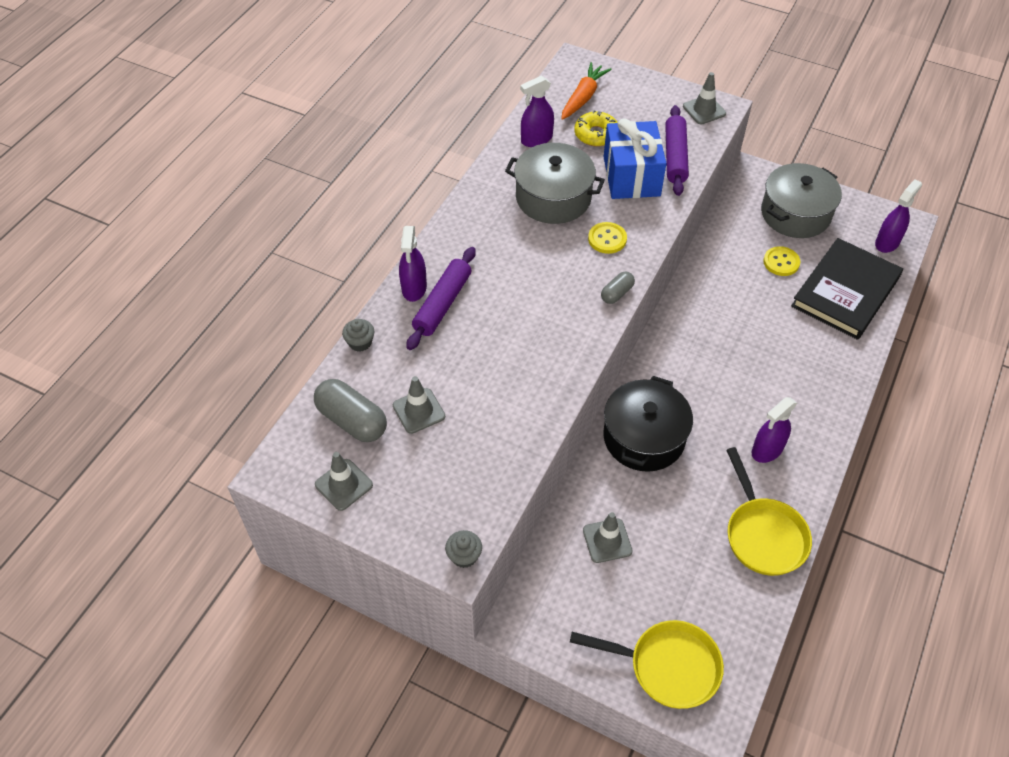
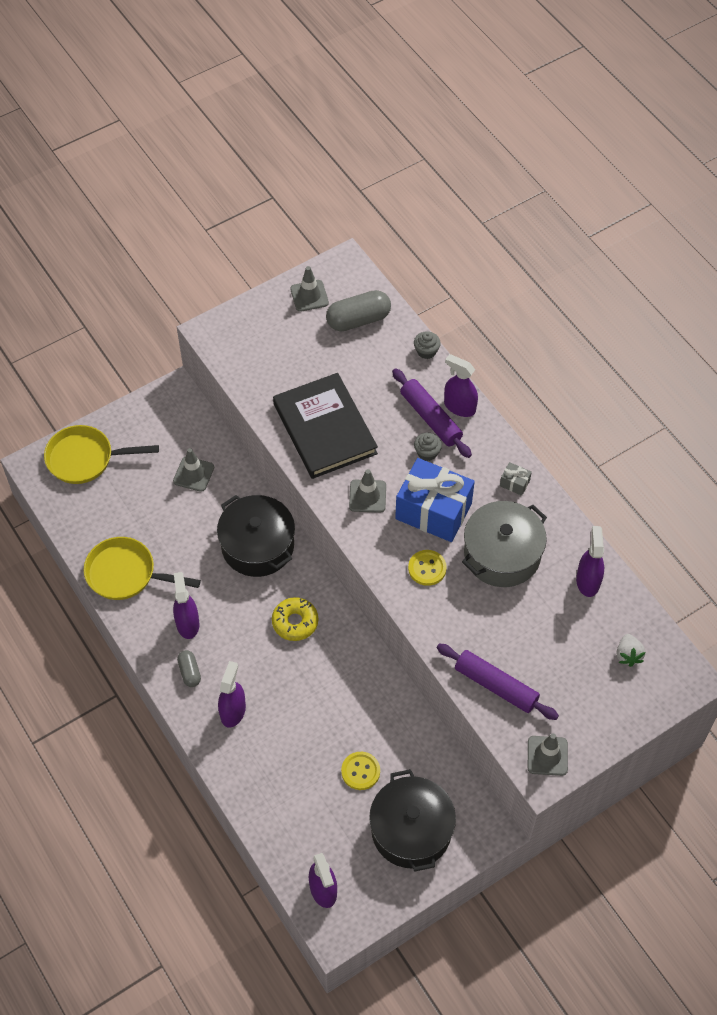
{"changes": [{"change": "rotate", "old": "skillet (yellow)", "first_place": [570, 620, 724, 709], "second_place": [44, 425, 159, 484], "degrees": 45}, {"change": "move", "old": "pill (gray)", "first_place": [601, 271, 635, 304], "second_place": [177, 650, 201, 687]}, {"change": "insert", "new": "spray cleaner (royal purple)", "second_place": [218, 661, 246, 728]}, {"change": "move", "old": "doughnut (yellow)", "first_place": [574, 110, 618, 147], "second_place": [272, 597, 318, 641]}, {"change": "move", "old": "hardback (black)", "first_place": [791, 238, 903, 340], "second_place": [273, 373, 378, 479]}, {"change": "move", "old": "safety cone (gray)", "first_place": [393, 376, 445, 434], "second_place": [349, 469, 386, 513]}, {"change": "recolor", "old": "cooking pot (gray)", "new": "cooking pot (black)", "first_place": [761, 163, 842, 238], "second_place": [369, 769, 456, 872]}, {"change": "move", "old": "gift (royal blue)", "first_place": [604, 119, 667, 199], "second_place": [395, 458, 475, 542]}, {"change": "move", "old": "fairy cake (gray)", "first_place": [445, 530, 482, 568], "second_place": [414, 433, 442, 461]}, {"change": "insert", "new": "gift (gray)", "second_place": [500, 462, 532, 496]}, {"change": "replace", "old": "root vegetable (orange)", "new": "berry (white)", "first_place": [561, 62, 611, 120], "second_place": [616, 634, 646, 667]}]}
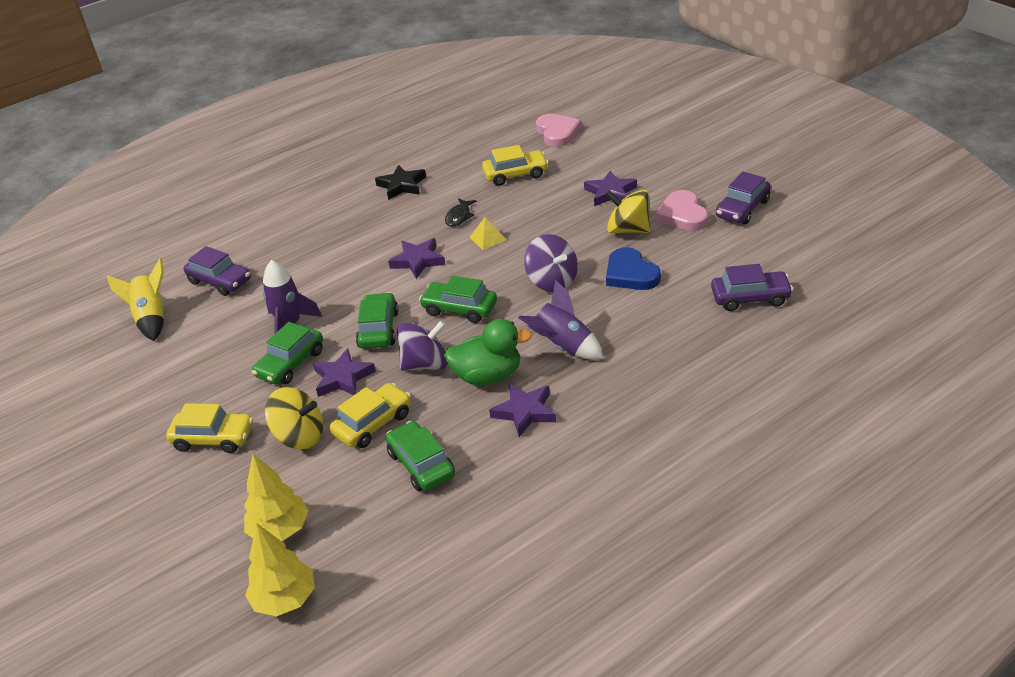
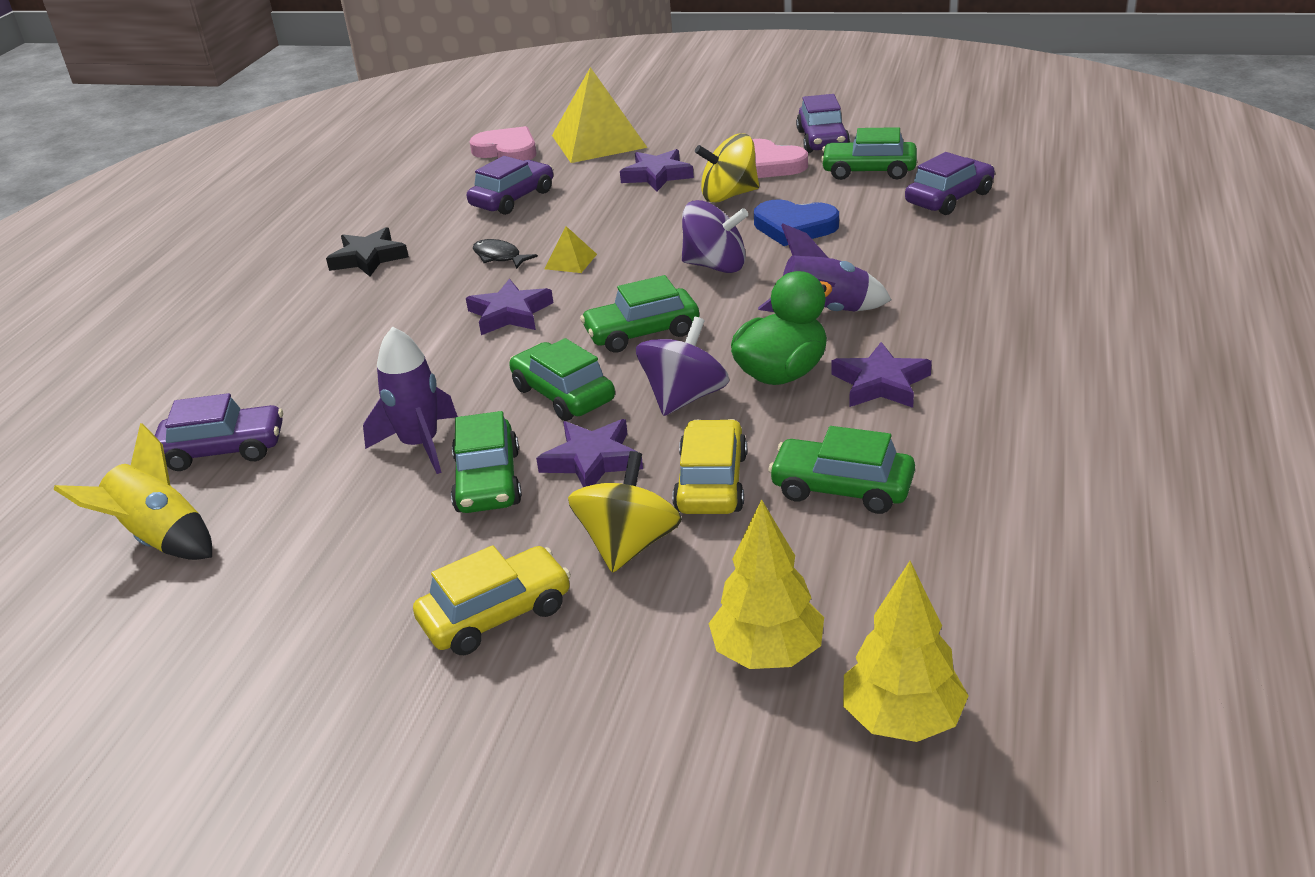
{"changes": [{"change": "recolor", "old": "car (yellow)", "new": "car (royal purple)", "first_place": [482, 145, 548, 186], "second_place": [467, 156, 553, 215]}, {"change": "rotate", "old": "toy fish (black)", "first_place": [445, 198, 477, 227], "second_place": [473, 239, 538, 269], "degrees": 150}, {"change": "insert", "new": "solid pyramid (yellow)", "second_place": [552, 67, 647, 163]}, {"change": "rotate", "old": "spinning top (yellow)", "first_place": [265, 387, 323, 449], "second_place": [568, 451, 682, 573], "degrees": -45}, {"change": "insert", "new": "car (leaf-green)", "second_place": [821, 127, 917, 180]}]}
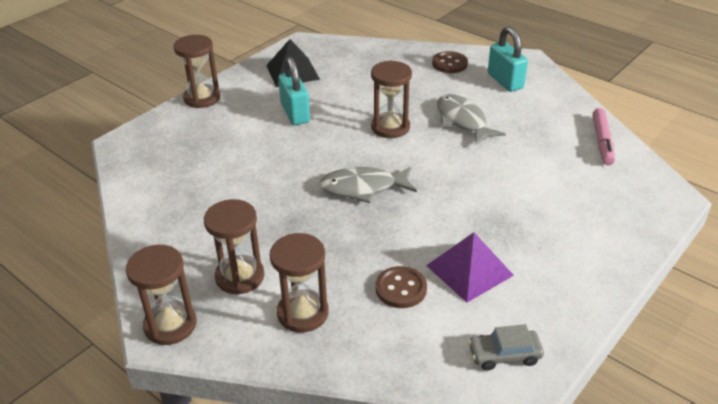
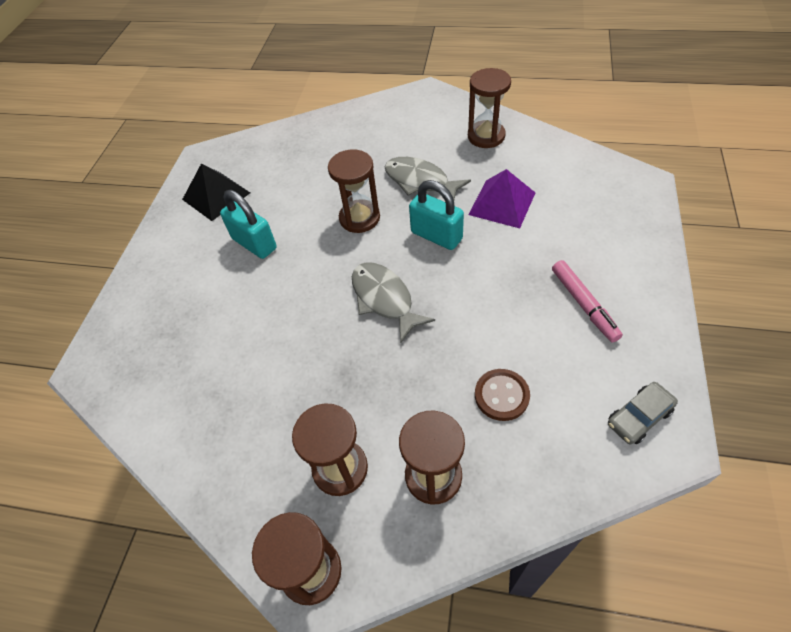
{"changes": [{"change": "rotate", "old": "toy fish (gray)", "first_place": [319, 167, 417, 203], "second_place": [352, 262, 435, 343], "degrees": 90}, {"change": "move", "old": "lock (aqua)", "first_place": [488, 26, 528, 92], "second_place": [409, 180, 464, 250]}, {"change": "move", "old": "sand timer (russet)", "first_place": [173, 35, 221, 108], "second_place": [468, 68, 511, 148]}, {"change": "move", "old": "solid pyramid (royal purple)", "first_place": [426, 232, 514, 302], "second_place": [468, 169, 535, 228]}, {"change": "move", "old": "felt pen (rosy)", "first_place": [593, 108, 615, 165], "second_place": [552, 260, 623, 342]}, {"change": "delete", "old": "button (russet)", "first_place": [432, 51, 468, 73]}]}
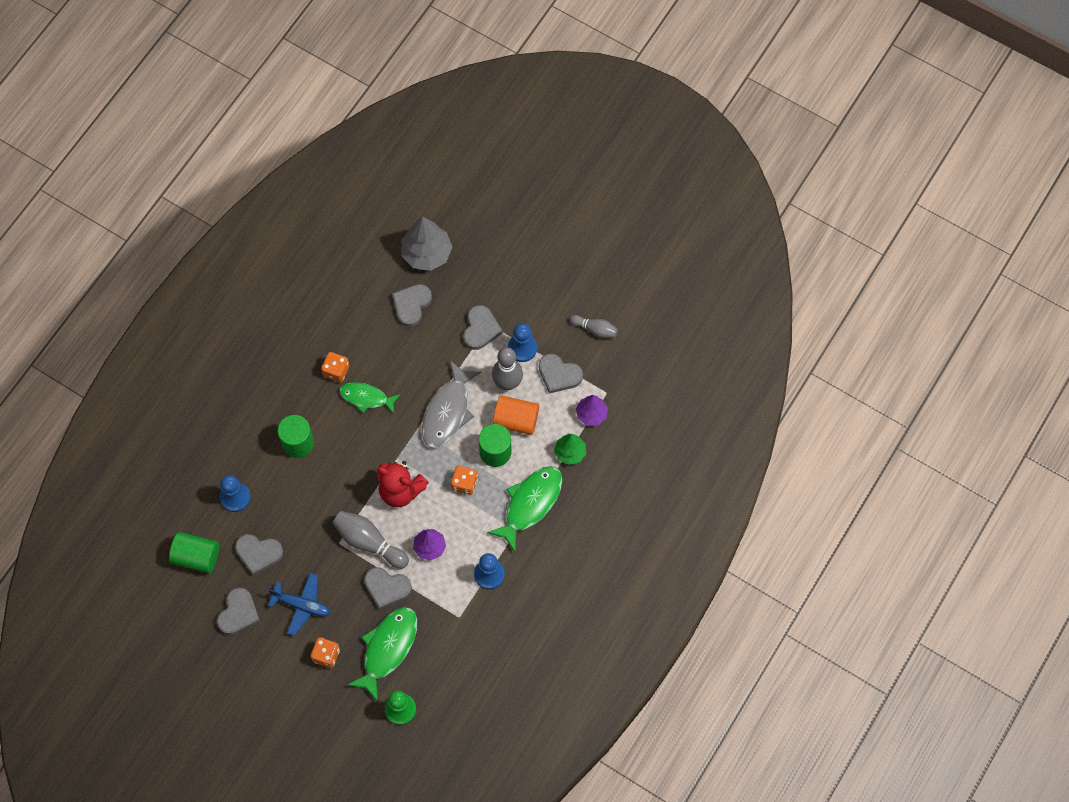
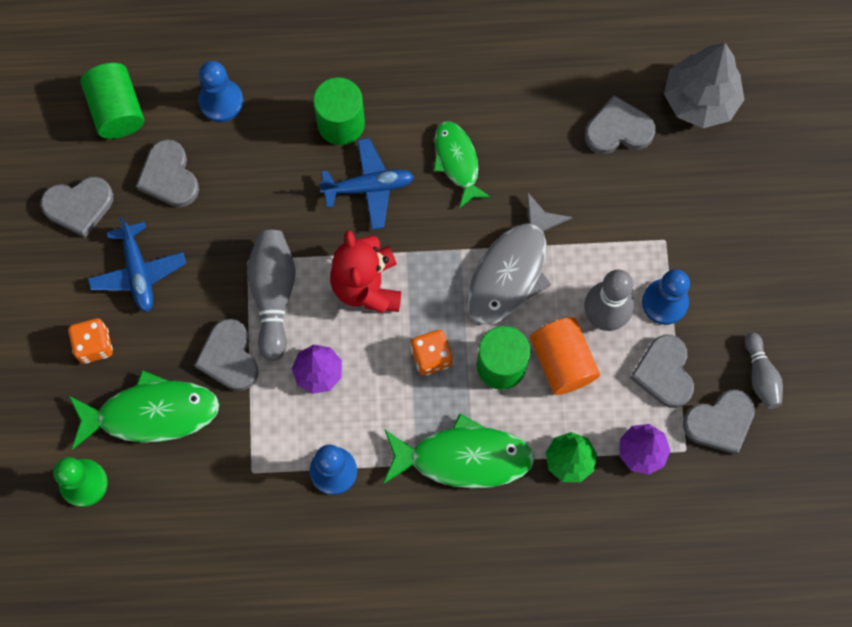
{"changes": [{"change": "insert", "new": "toy plane (royal blue)", "second_place": [319, 138, 414, 230]}, {"change": "rotate", "old": "toy fish (gray)", "first_place": [422, 361, 482, 448], "second_place": [467, 192, 573, 325], "degrees": -45}, {"change": "move", "old": "heart (gray)", "first_place": [463, 305, 503, 350], "second_place": [683, 389, 755, 455]}, {"change": "delete", "old": "game die (orange)", "first_place": [321, 352, 349, 383]}]}
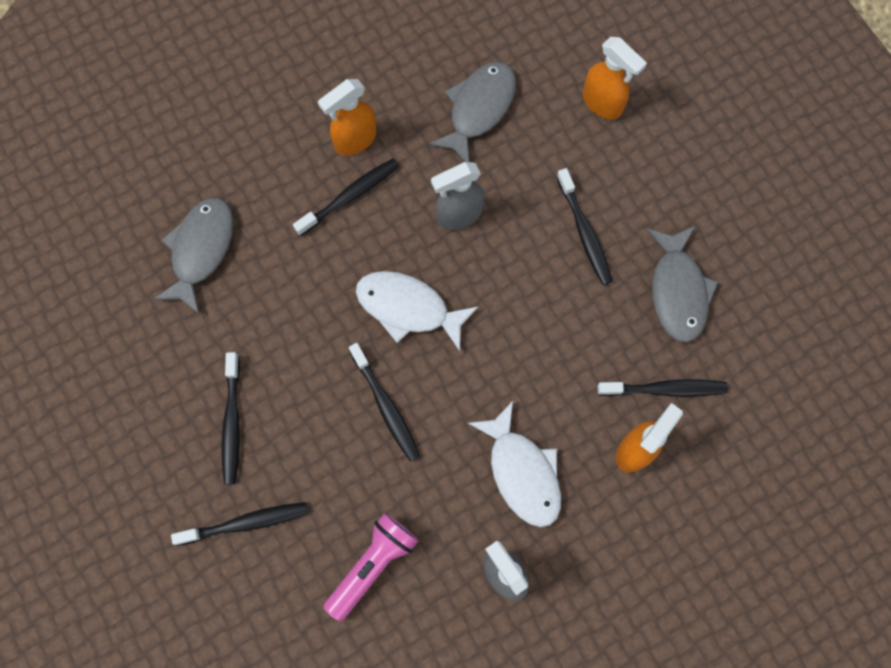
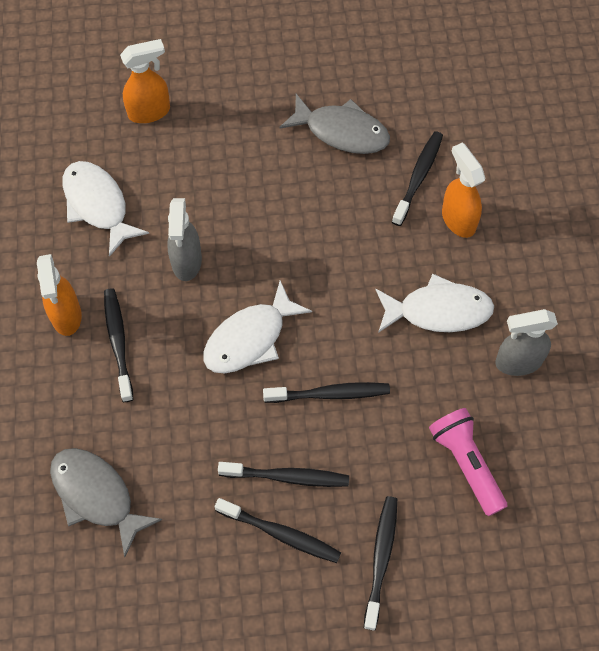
{"changes": [{"change": "recolor", "old": "toy fish (gray)", "new": "toy fish (white)", "first_place": [428, 62, 516, 162], "second_place": [63, 161, 149, 257]}, {"change": "move", "old": "toothbrush (black)", "first_place": [556, 168, 613, 285], "second_place": [218, 462, 349, 487]}]}
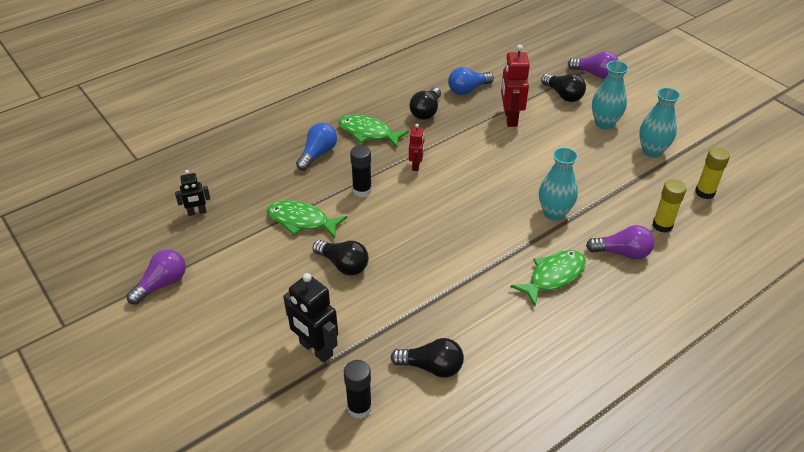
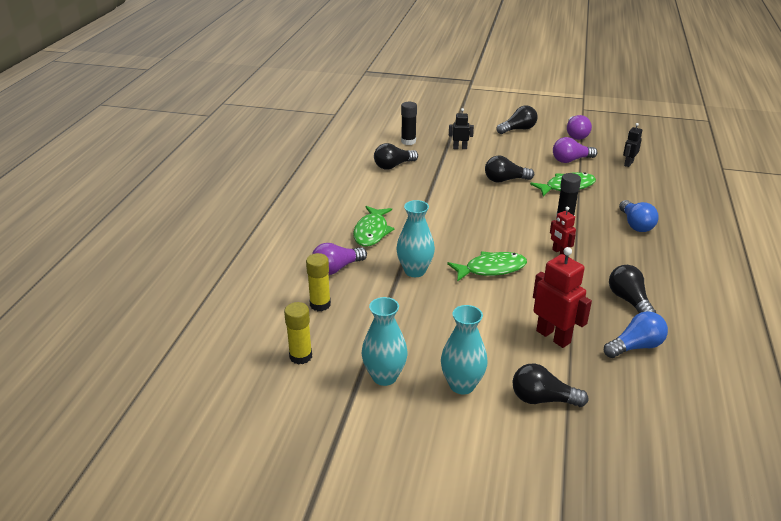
{"changes": [{"change": "move", "old": "toy fish (leaf-green)", "first_place": [338, 115, 409, 148], "second_place": [447, 251, 527, 282]}, {"change": "resize", "old": "robot figure (black)", "first_place": [283, 273, 338, 363], "second_place": [449, 108, 474, 149], "factor": 0.58}, {"change": "insert", "new": "light bulb (black)", "second_place": [496, 105, 538, 134]}, {"change": "move", "old": "light bulb (royal purple)", "first_place": [568, 51, 619, 79], "second_place": [553, 137, 597, 163]}, {"change": "rotate", "old": "light bulb (royal blue)", "first_place": [448, 67, 494, 95], "second_place": [604, 311, 668, 358], "degrees": 45}]}
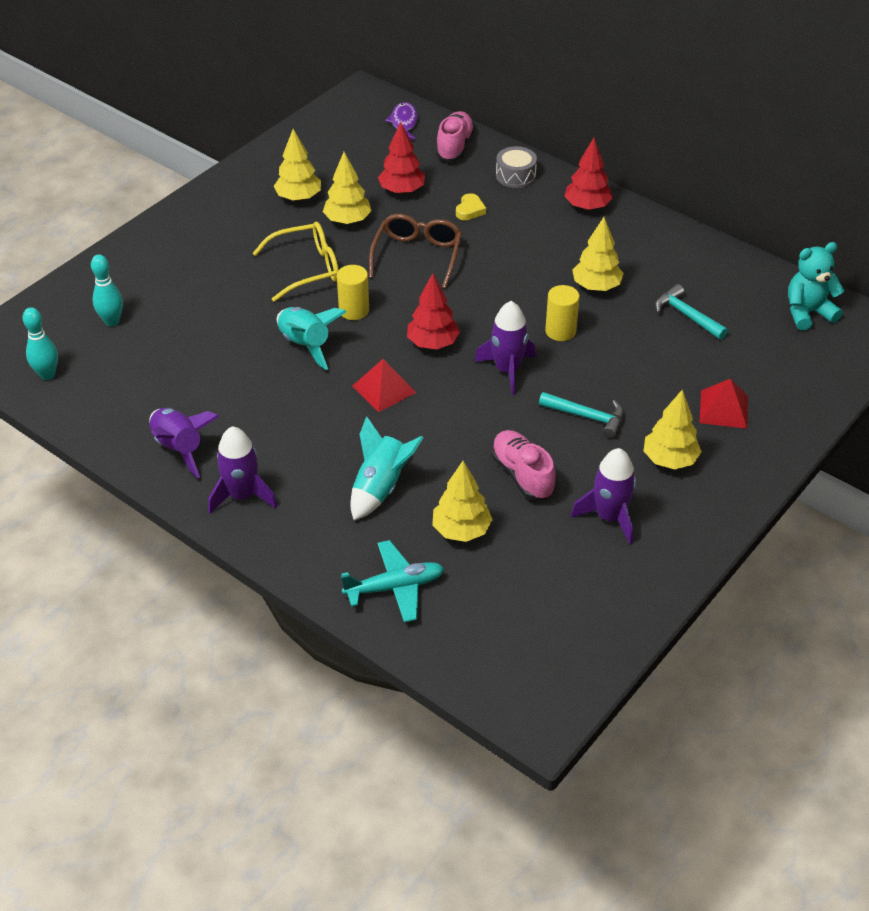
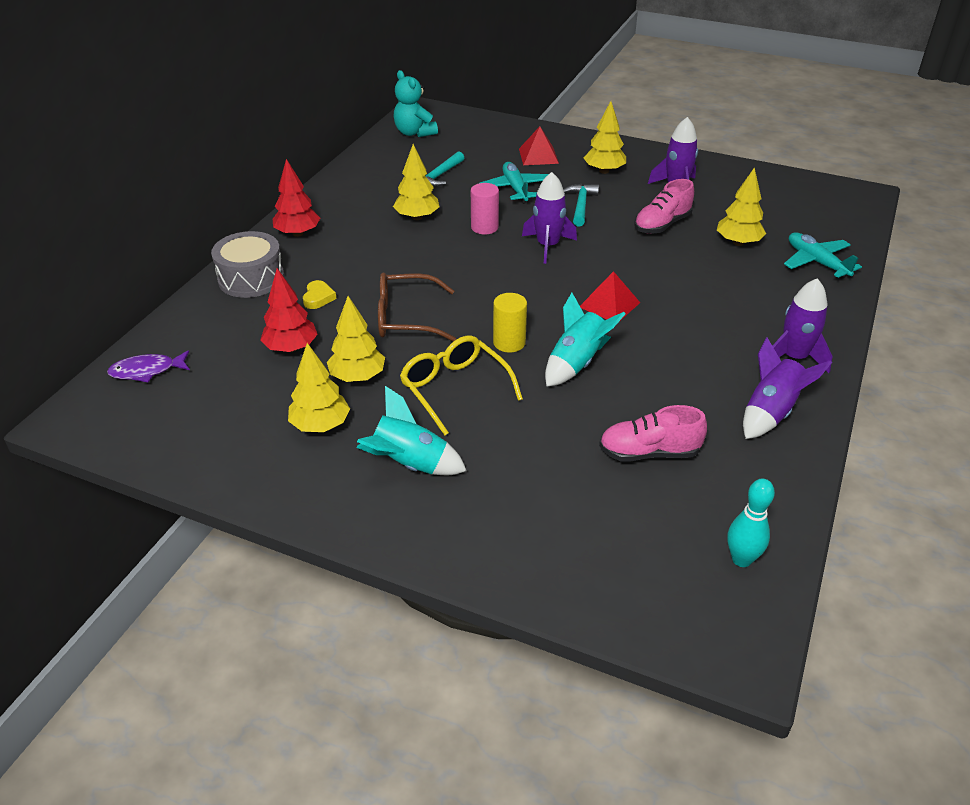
{"changes": [{"change": "resize", "old": "drum (gray)", "first_place": [496, 146, 537, 188], "second_place": [211, 231, 284, 298], "factor": 1.5}, {"change": "rotate", "old": "heart (yellow)", "first_place": [456, 193, 486, 220], "second_place": [303, 280, 337, 309], "degrees": 90}, {"change": "move", "old": "rocket (aqua)", "first_place": [350, 416, 424, 520], "second_place": [356, 386, 467, 475]}, {"change": "recolor", "old": "cylinder shape (yellow)", "new": "cylinder shape (rosy)", "first_place": [545, 285, 580, 341], "second_place": [471, 183, 499, 235]}, {"change": "insert", "new": "toy plane (aqua)", "second_place": [480, 162, 549, 204]}, {"change": "move", "old": "sneaker (rosy)", "first_place": [436, 111, 475, 161], "second_place": [599, 405, 707, 462]}, {"change": "delete", "old": "skittle (aqua)", "first_place": [91, 254, 123, 326]}, {"change": "delete", "old": "toy tree (red)", "first_place": [407, 273, 460, 349]}]}
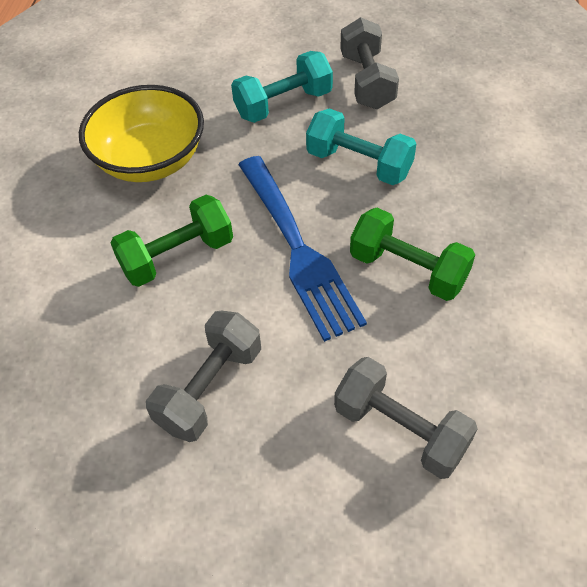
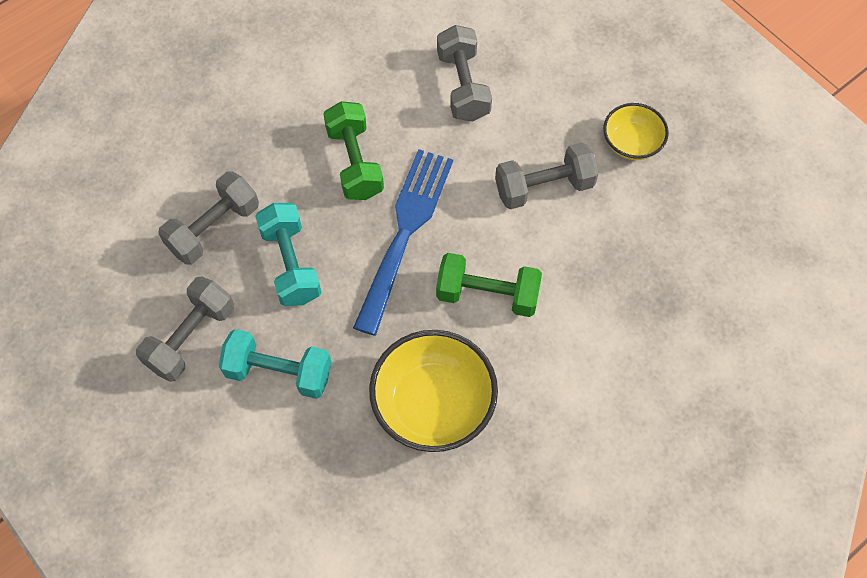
{"changes": [{"change": "insert", "new": "free weight (gray)", "second_place": [159, 171, 259, 265]}, {"change": "insert", "new": "bowl (yellow)", "second_place": [603, 103, 669, 160]}]}
